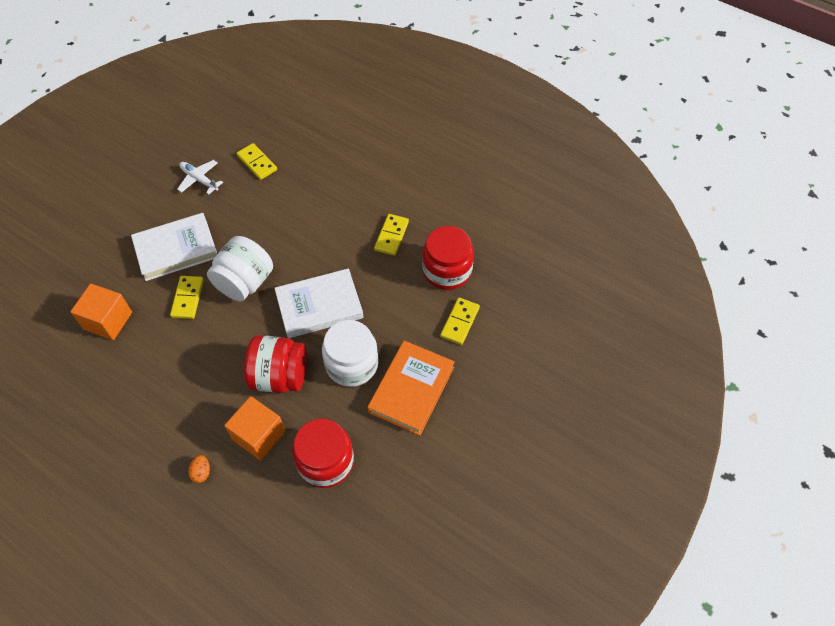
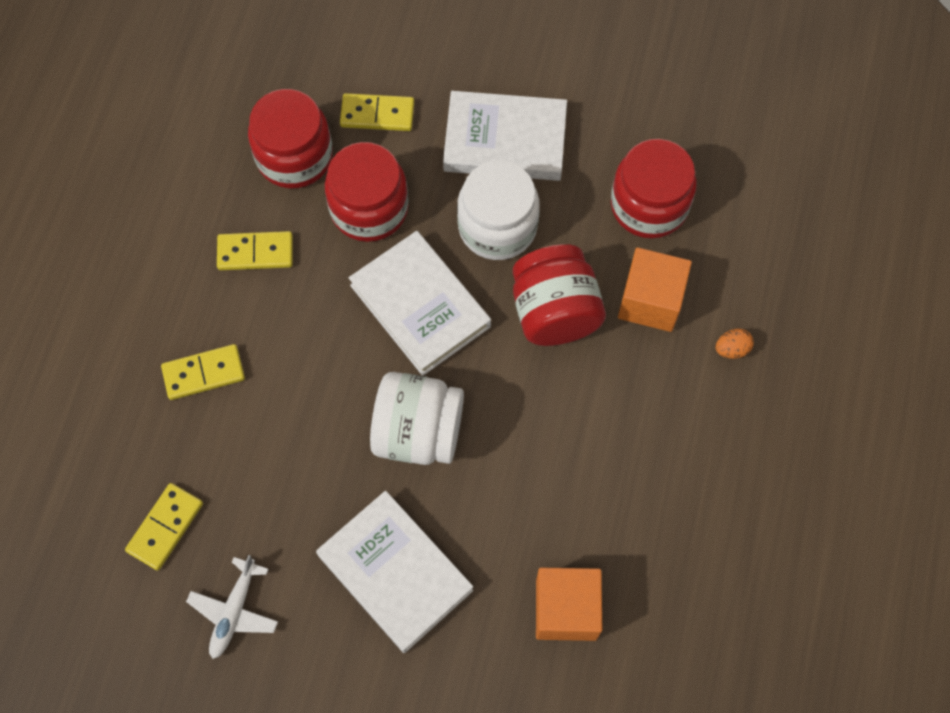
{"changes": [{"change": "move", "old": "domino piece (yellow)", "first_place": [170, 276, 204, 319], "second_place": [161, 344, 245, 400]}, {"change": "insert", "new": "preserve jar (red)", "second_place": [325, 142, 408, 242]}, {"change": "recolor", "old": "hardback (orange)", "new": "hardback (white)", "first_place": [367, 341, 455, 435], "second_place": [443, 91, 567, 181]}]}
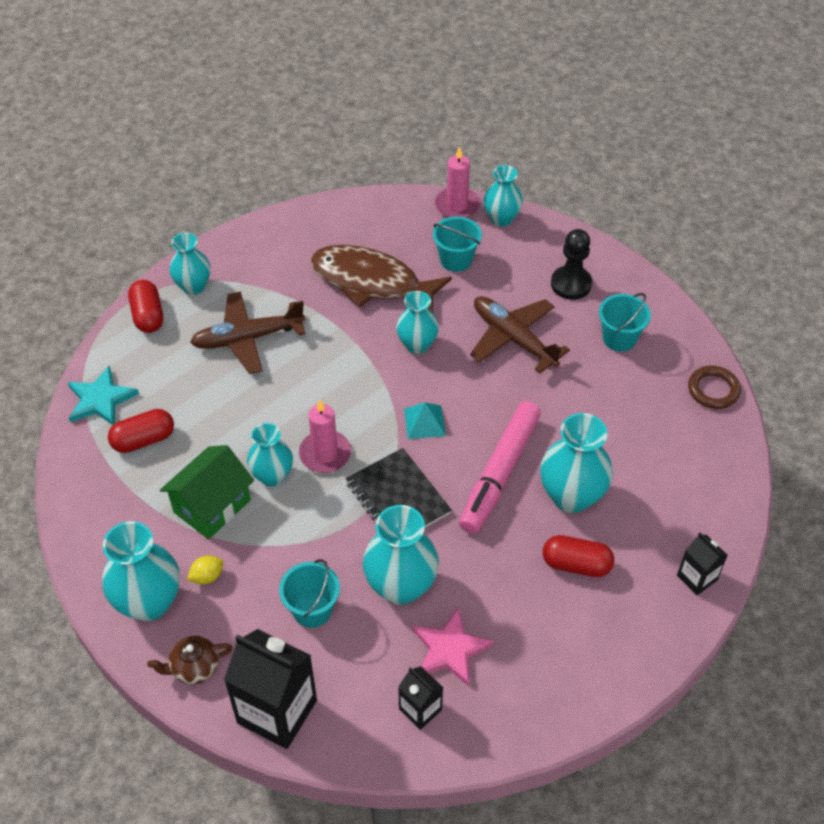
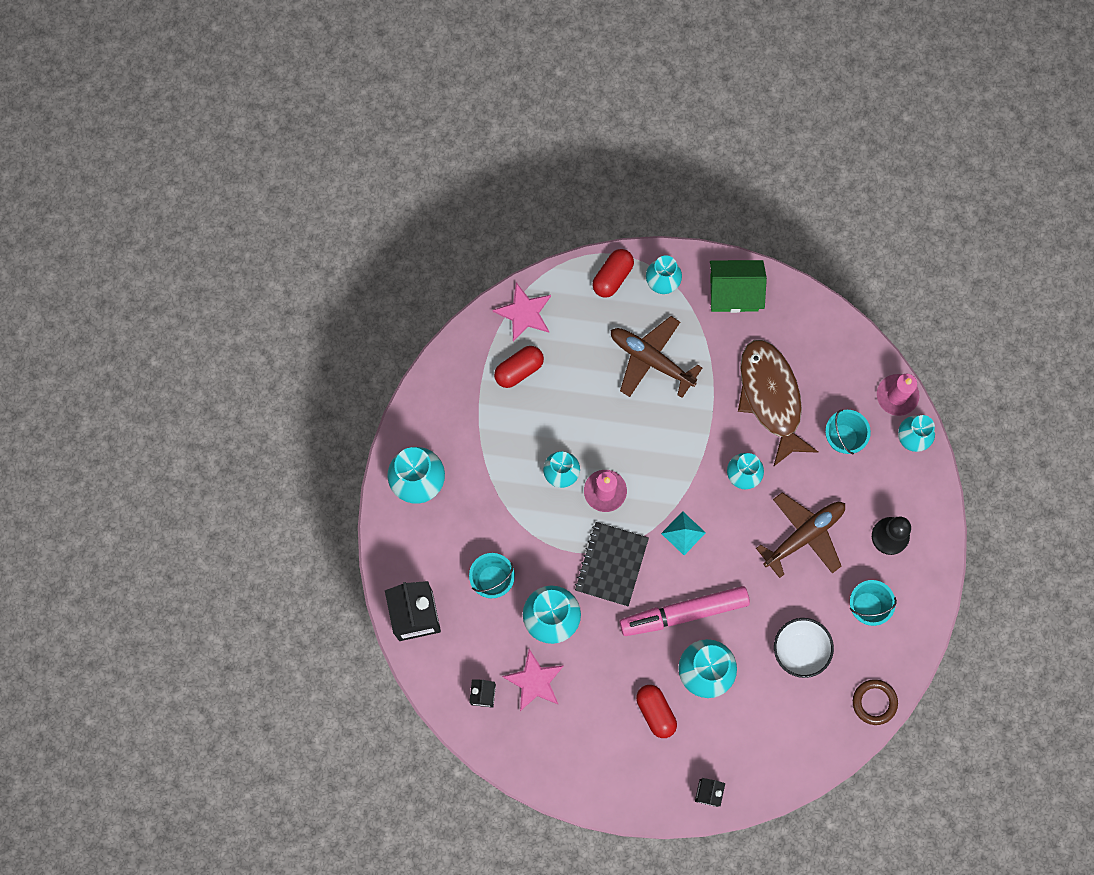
{"changes": [{"change": "recolor", "old": "star (aqua)", "new": "star (rosy)", "first_place": [67, 366, 139, 425], "second_place": [492, 282, 551, 342]}, {"change": "rotate", "old": "pill (red)", "first_place": [108, 409, 174, 453], "second_place": [494, 346, 544, 388], "degrees": -60}, {"change": "move", "old": "cottage (leaf-green)", "first_place": [160, 445, 254, 539], "second_place": [710, 260, 767, 313]}, {"change": "rotate", "old": "toy plane (russet)", "first_place": [470, 296, 570, 374], "second_place": [756, 492, 845, 578], "degrees": 45}, {"change": "insert", "new": "bowl (white)", "second_place": [774, 618, 834, 678]}, {"change": "delete", "old": "china teapot (russet)", "first_place": [147, 636, 233, 684]}, {"change": "delete", "old": "toy lemon (yellow)", "first_place": [187, 556, 223, 584]}]}
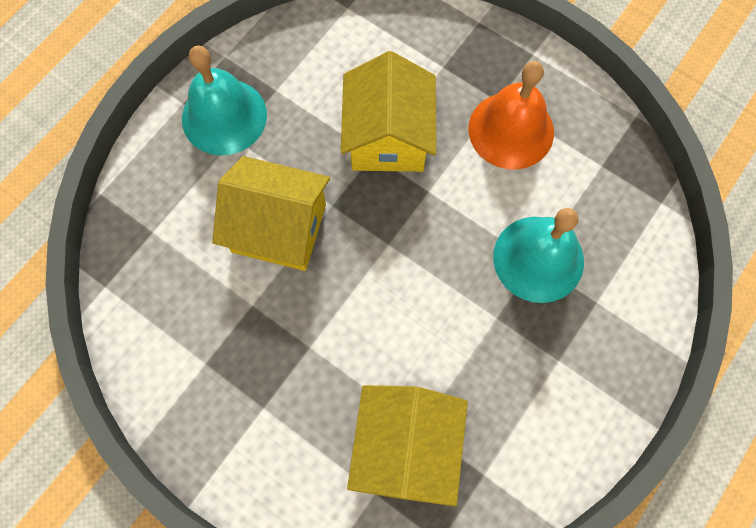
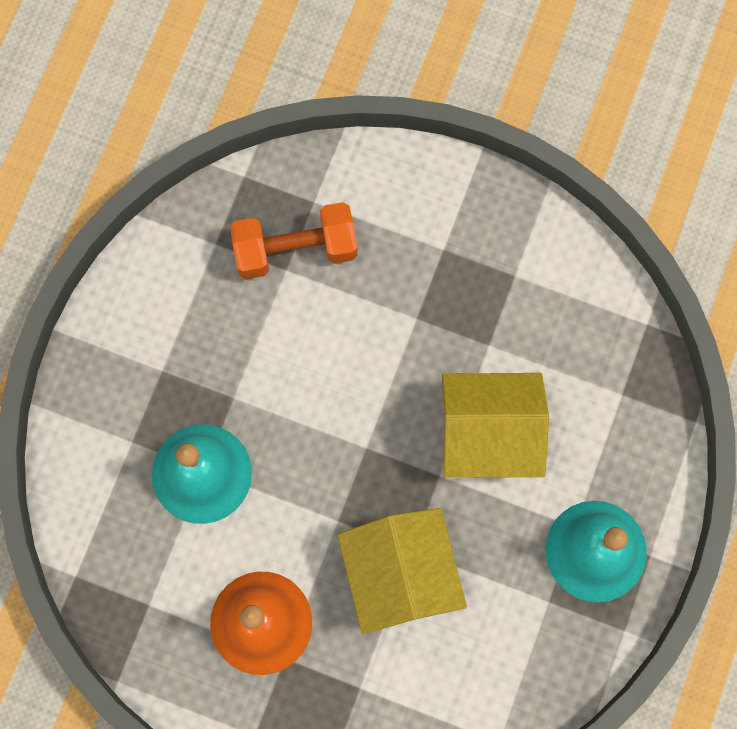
{"changes": [{"change": "replace", "old": "cottage (yellow)", "new": "free weight (orange)", "first_place": [347, 385, 468, 506], "second_place": [230, 202, 358, 279]}]}
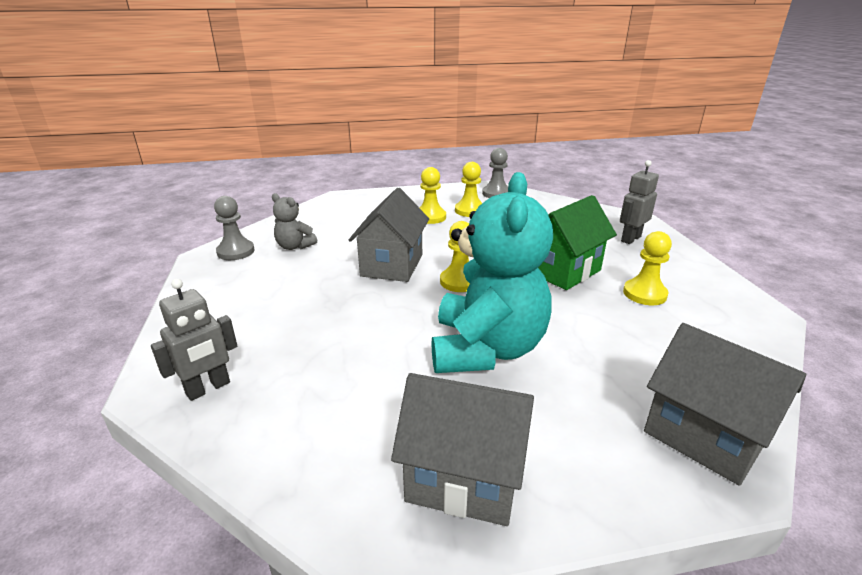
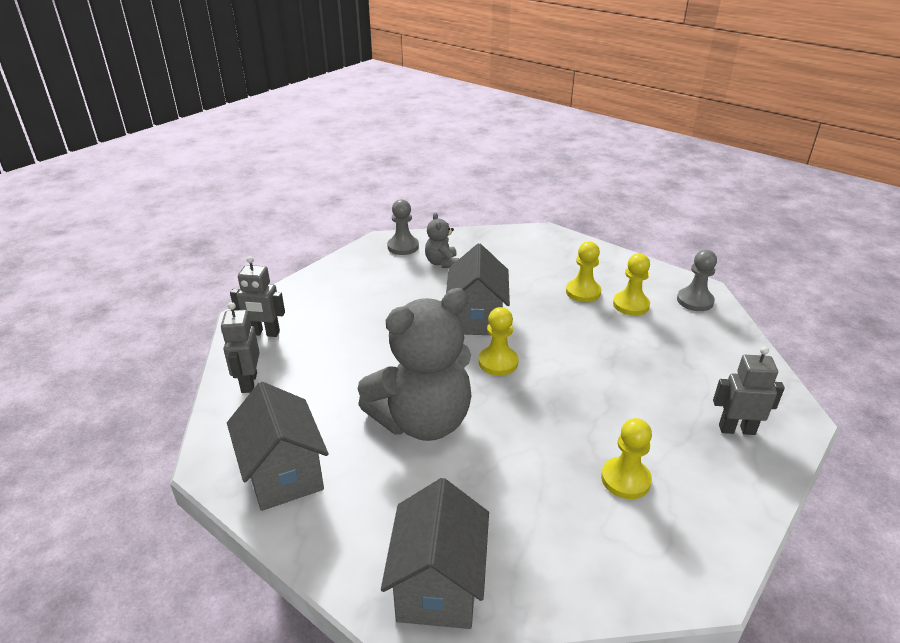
{"changes": [{"change": "insert", "new": "robot figure (gray)", "second_place": [221, 302, 260, 393]}, {"change": "recolor", "old": "stuffed bear (aqua)", "new": "stuffed bear (gray)", "first_place": [431, 172, 553, 373], "second_place": [358, 288, 471, 441]}, {"change": "rotate", "old": "cottage (gray)", "first_place": [349, 188, 429, 282], "second_place": [446, 243, 510, 335], "degrees": -60}, {"change": "delete", "old": "cottage (leaf-green)", "first_place": [538, 195, 617, 290]}]}
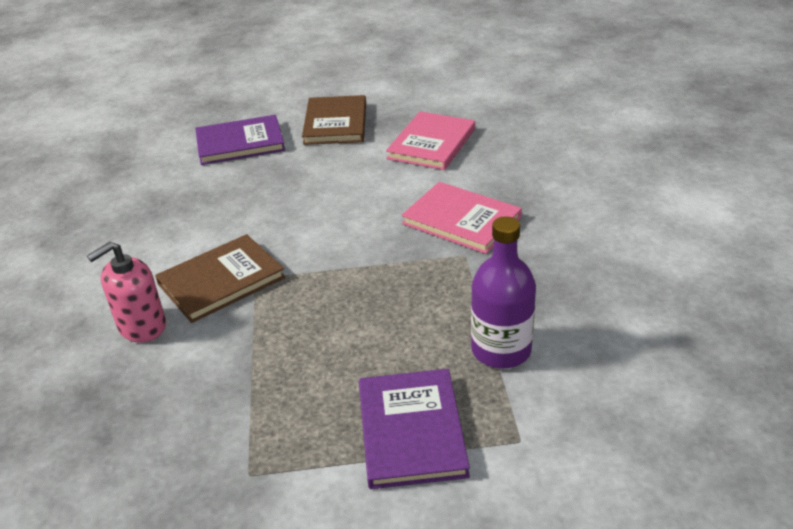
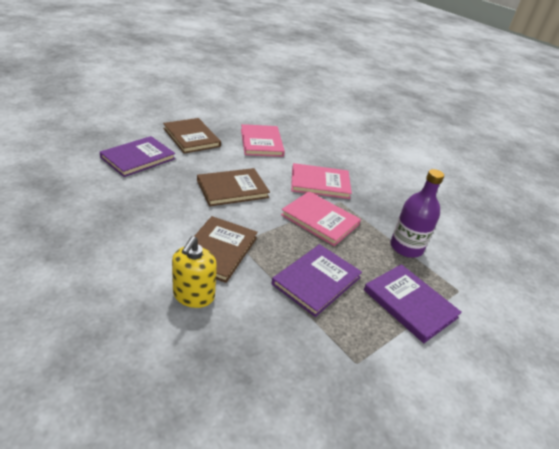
{"changes": [{"change": "recolor", "old": "pump bottle (rosy)", "new": "pump bottle (yellow)", "first_place": [87, 242, 166, 343], "second_place": [172, 236, 217, 308]}, {"change": "insert", "new": "hardback (russet)", "second_place": [197, 168, 270, 206]}, {"change": "insert", "new": "hardback (royal purple)", "second_place": [272, 244, 362, 317]}, {"change": "insert", "new": "hardback (rosy)", "second_place": [281, 191, 361, 246]}]}
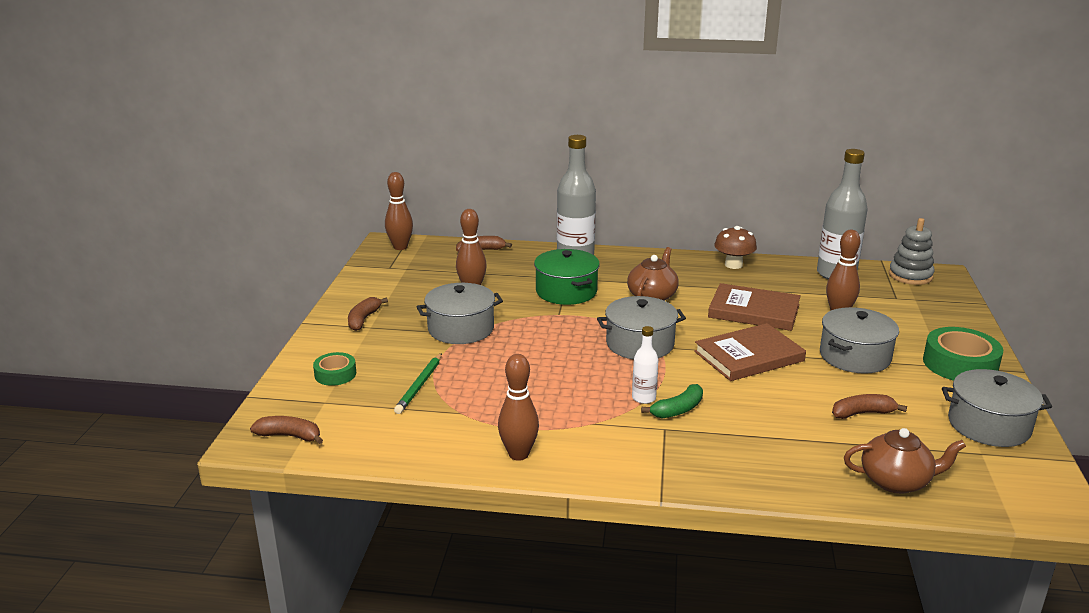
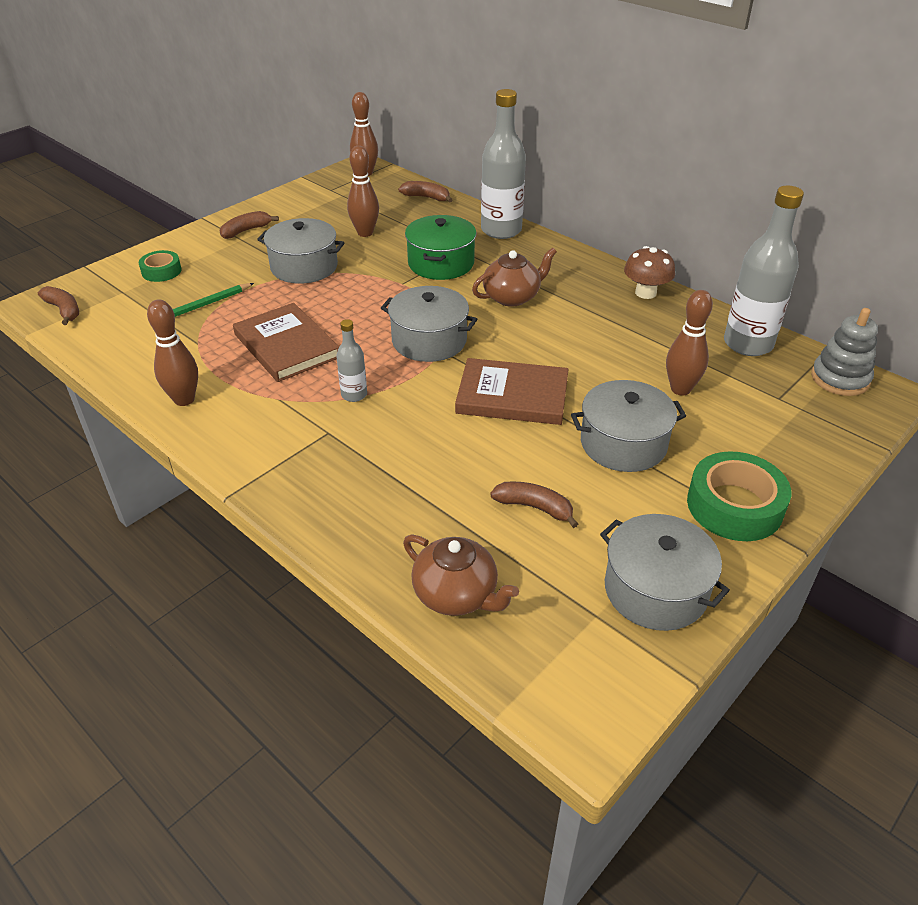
{"changes": [{"change": "move", "old": "hardback (russet)", "first_place": [708, 283, 801, 331], "second_place": [233, 303, 339, 382]}, {"change": "recolor", "old": "bottle (white)", "new": "bottle (gray)", "first_place": [632, 326, 658, 404], "second_place": [336, 319, 367, 402]}, {"change": "delete", "old": "banana (leaf-green)", "first_place": [641, 384, 703, 418]}]}
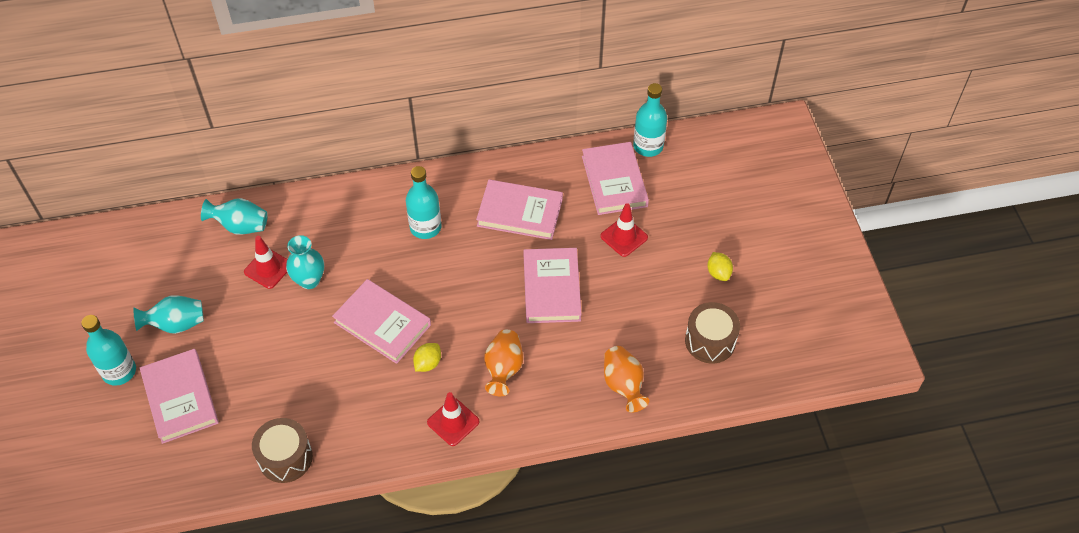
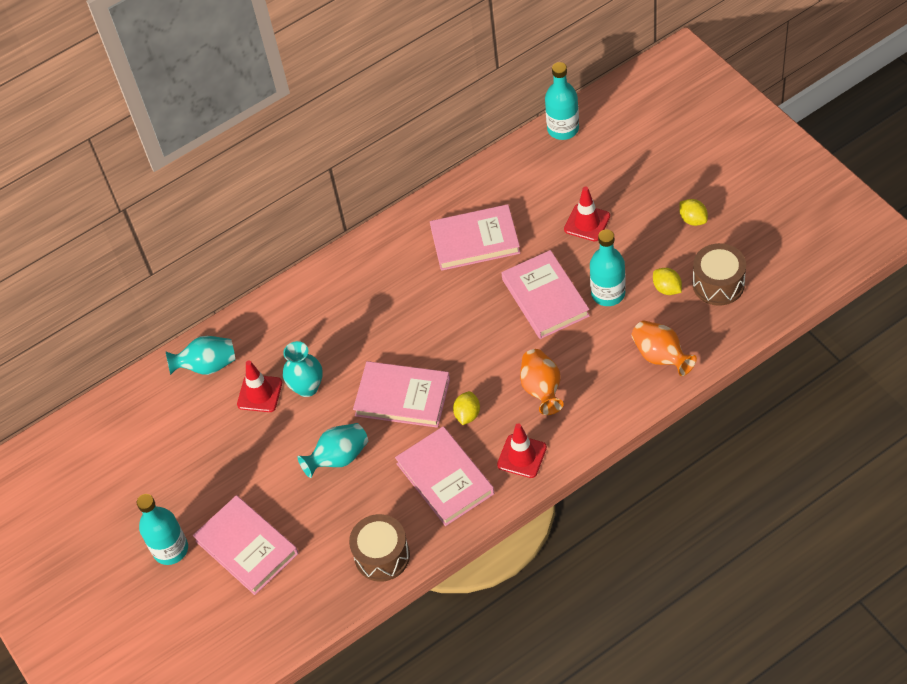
{"changes": [{"change": "move", "old": "flower vase (aqua)", "first_place": [133, 295, 204, 334], "second_place": [298, 423, 368, 478]}, {"change": "move", "old": "hardback (rosy)", "first_place": [582, 142, 649, 215], "second_place": [395, 426, 494, 526]}, {"change": "move", "old": "bottle (aqua)", "first_place": [406, 166, 441, 239], "second_place": [590, 229, 626, 306]}, {"change": "insert", "new": "toy lemon (yellow)", "second_place": [653, 268, 682, 295]}]}
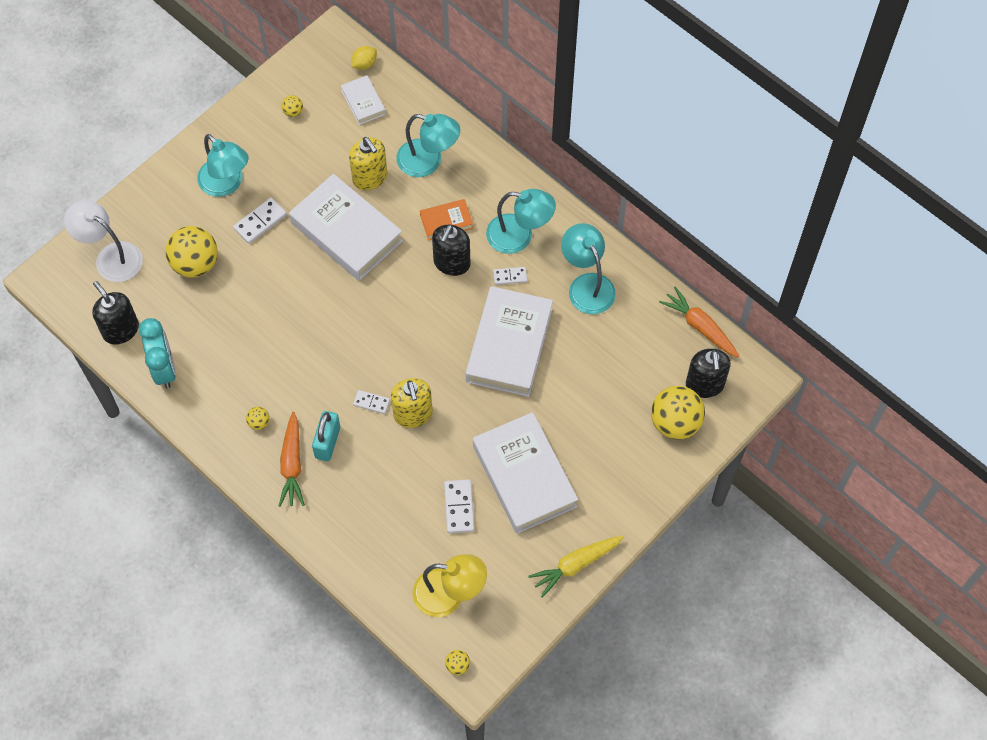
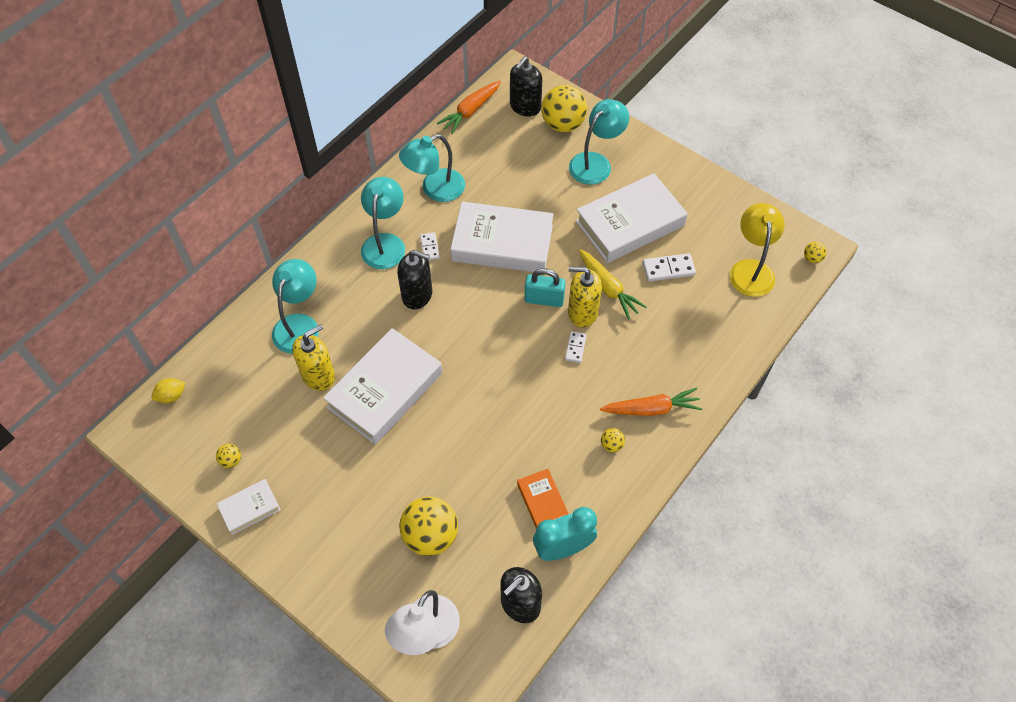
{"changes": [{"change": "rotate", "old": "toy lemon (yellow)", "first_place": [351, 46, 377, 70], "second_place": [151, 378, 186, 404], "degrees": -75}, {"change": "move", "old": "hardback (white)", "first_place": [341, 75, 386, 125], "second_place": [216, 479, 281, 535]}, {"change": "rotate", "old": "pump bottle (black)", "first_place": [686, 349, 731, 398], "second_place": [510, 57, 542, 116], "degrees": 135}, {"change": "move", "old": "hardback (orange)", "first_place": [420, 199, 473, 241], "second_place": [517, 469, 569, 528]}, {"change": "move", "old": "lock (aqua)", "first_place": [312, 411, 340, 461], "second_place": [525, 268, 566, 307]}, {"change": "rotate", "old": "pump bottle (yellow)", "first_place": [391, 378, 433, 428], "second_place": [568, 266, 602, 327], "degrees": -150}, {"change": "move", "old": "desk lamp (aqua)", "first_place": [197, 134, 249, 197], "second_place": [569, 99, 629, 185]}, {"change": "move", "old": "root vegetable (yellow)", "first_place": [528, 536, 624, 598], "second_place": [579, 249, 647, 320]}, {"change": "delete", "old": "domino piece (white)", "first_place": [233, 198, 287, 244]}]}
